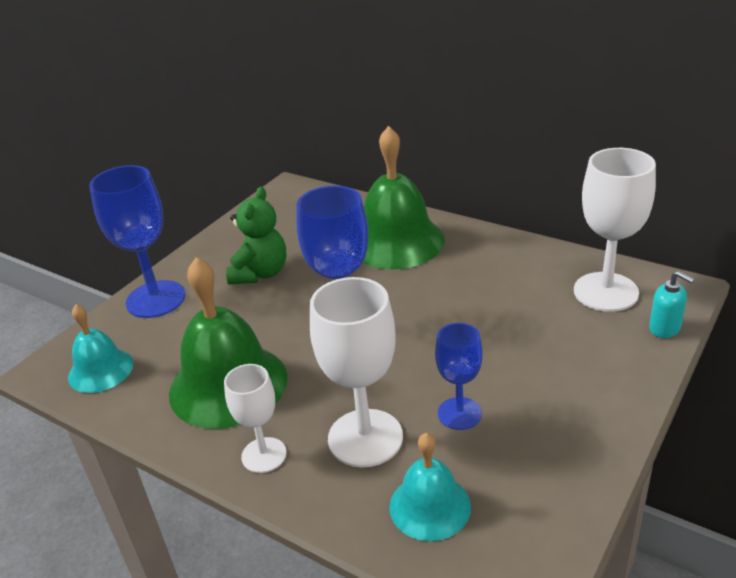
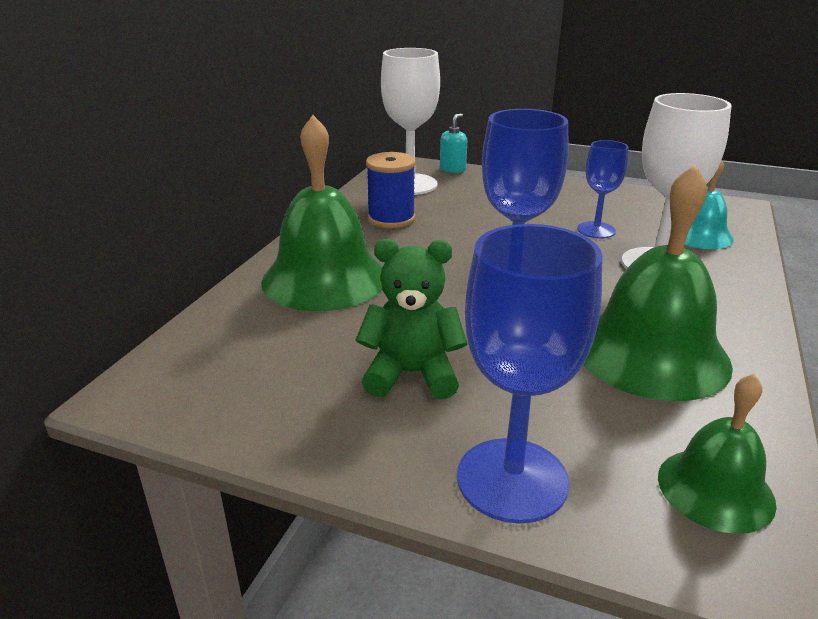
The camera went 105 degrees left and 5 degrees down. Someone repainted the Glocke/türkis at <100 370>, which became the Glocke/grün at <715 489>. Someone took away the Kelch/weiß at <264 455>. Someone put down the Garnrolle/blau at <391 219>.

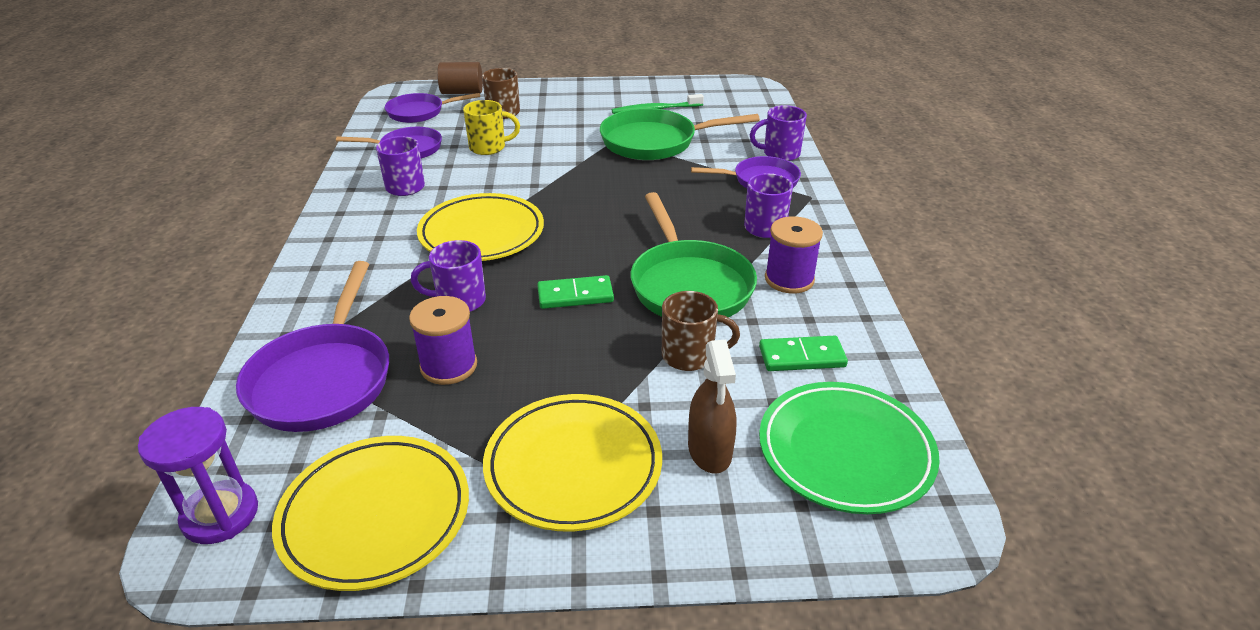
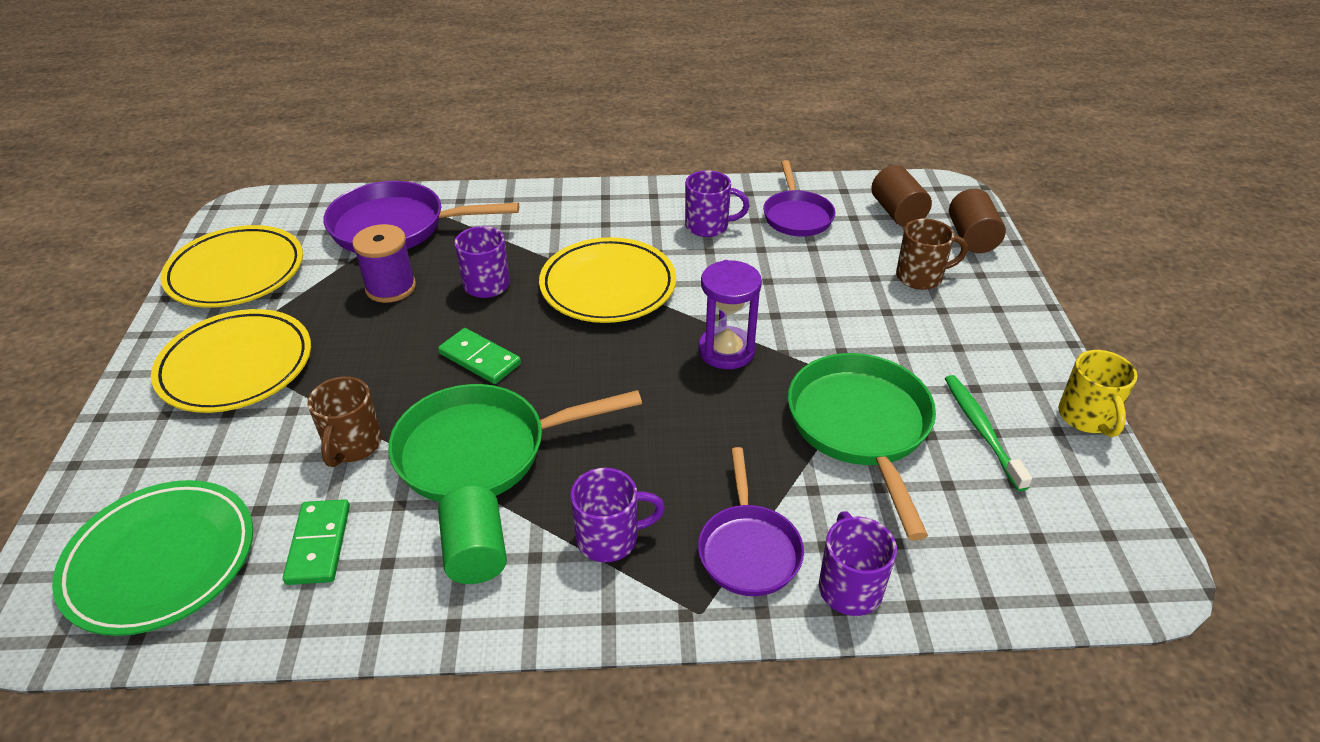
The camera went 90 degrees right and 5 degrees up. Someone swapped the Pfanne/lila at <419 112> for the Vollzylinder/braun at <897 213>. Someone carried the Tasse/gelb from <489 147> to <1086 417>. Someone swapped the Garnrolle/lila at <789 279> for the Vollzylinder/grün at <475 552>. Someone rotated the Dominostein/grün at <575 295> by 45 degrees counterclockwise. Someone took away the Sprühflasche/braun at <710 451>. Someone carried the Sanduhr/lila from <220 515> to <726 351>.

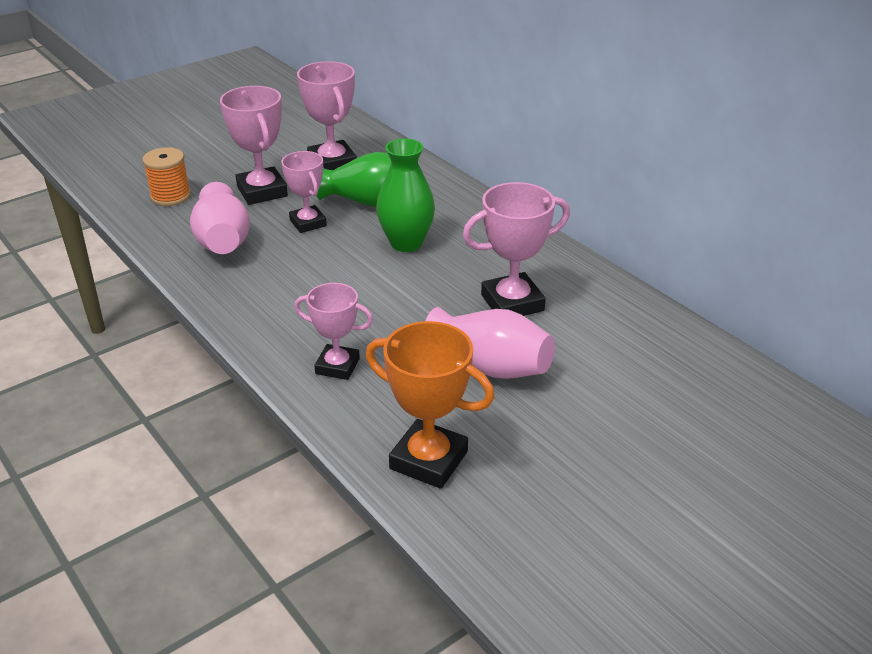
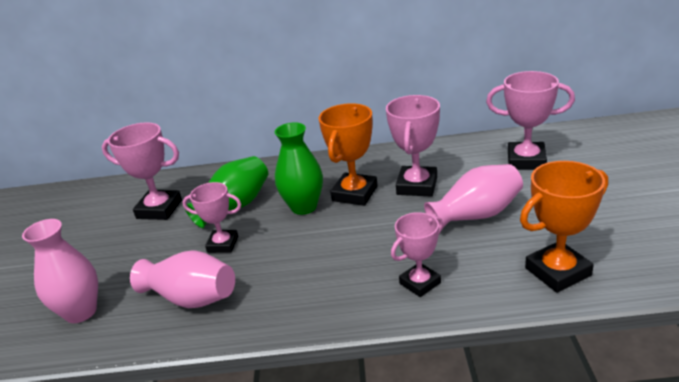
The camera went 50 degrees left and 5 degrees down. Someone carried the Pokal/rosa from <262 191> to <526 161>. Someone swapped the Garnrolle/orange at <170 196> for the Vase/rosa at <81 312>. Someone put down the Pokal/orange at <355 194>.

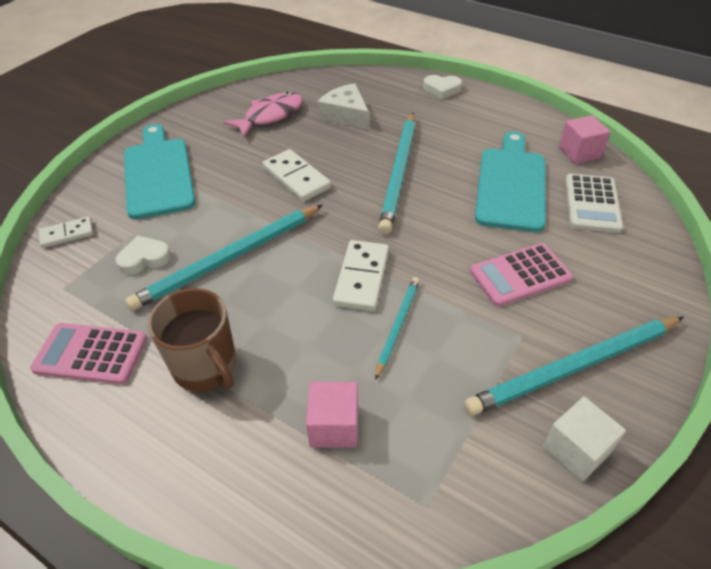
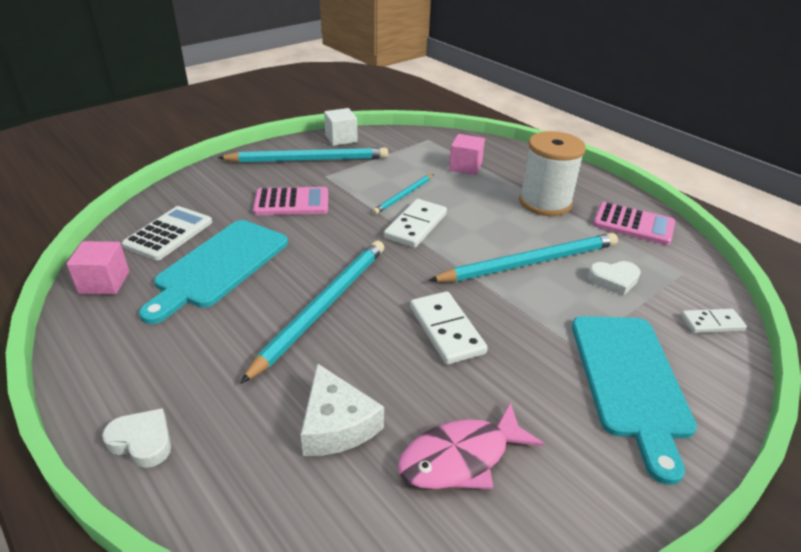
The camera went 165 degrees left and 10 degrees down. Someone swapped the Tasse/braun at <206 367> for the Garnrolle/weiß at <545 202>.

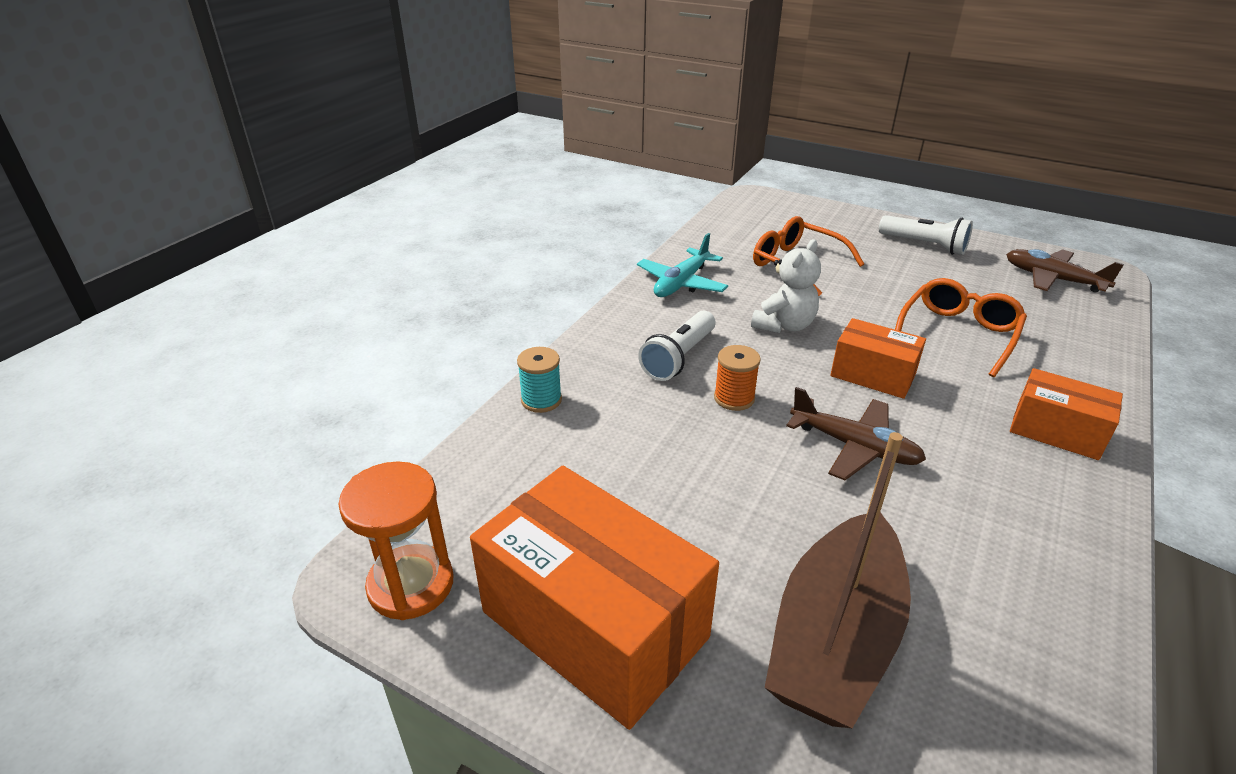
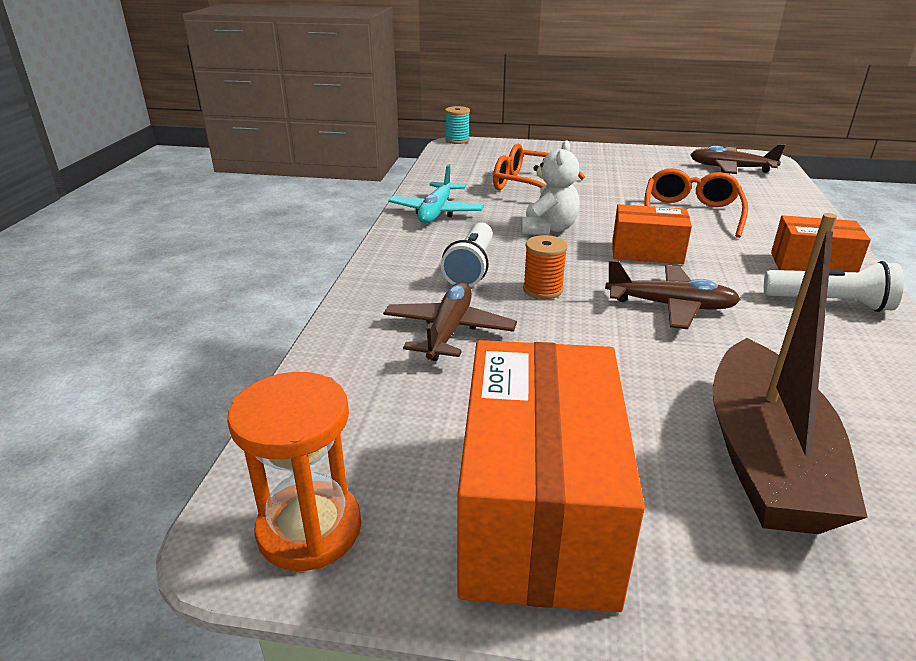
The camera went 20 degrees left and 5 degrees down. Someone carried the Taschenlampe/weiß from <924 245> to <830 303>. Someone carried the Garnrolle/türkis from <541 400> to <457 140>. Someone rotated the Schachtel/orange at <594 624> by 75 degrees clockwise. Someone put down the Flugzeug/braun at <448 331>.

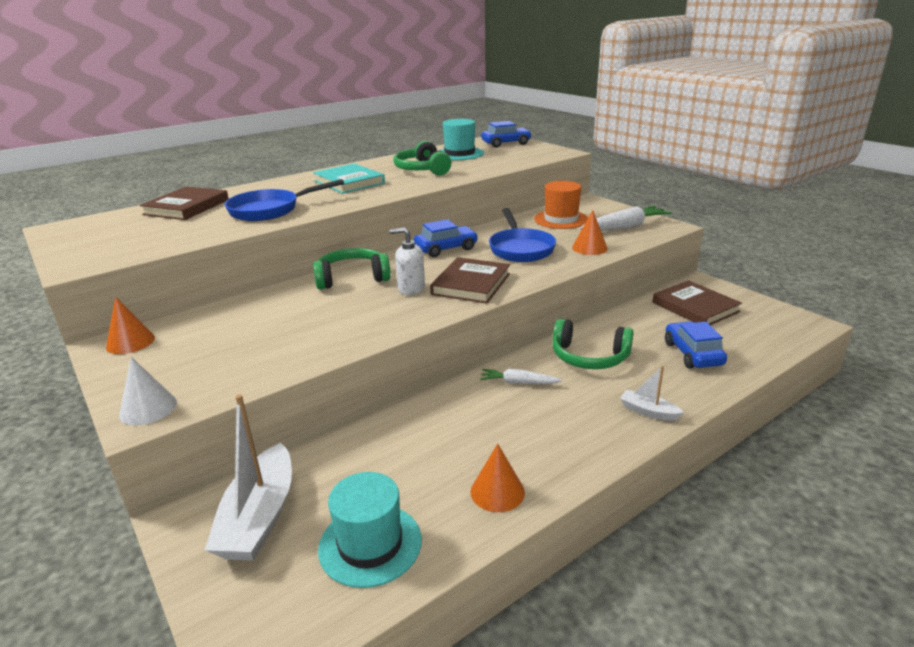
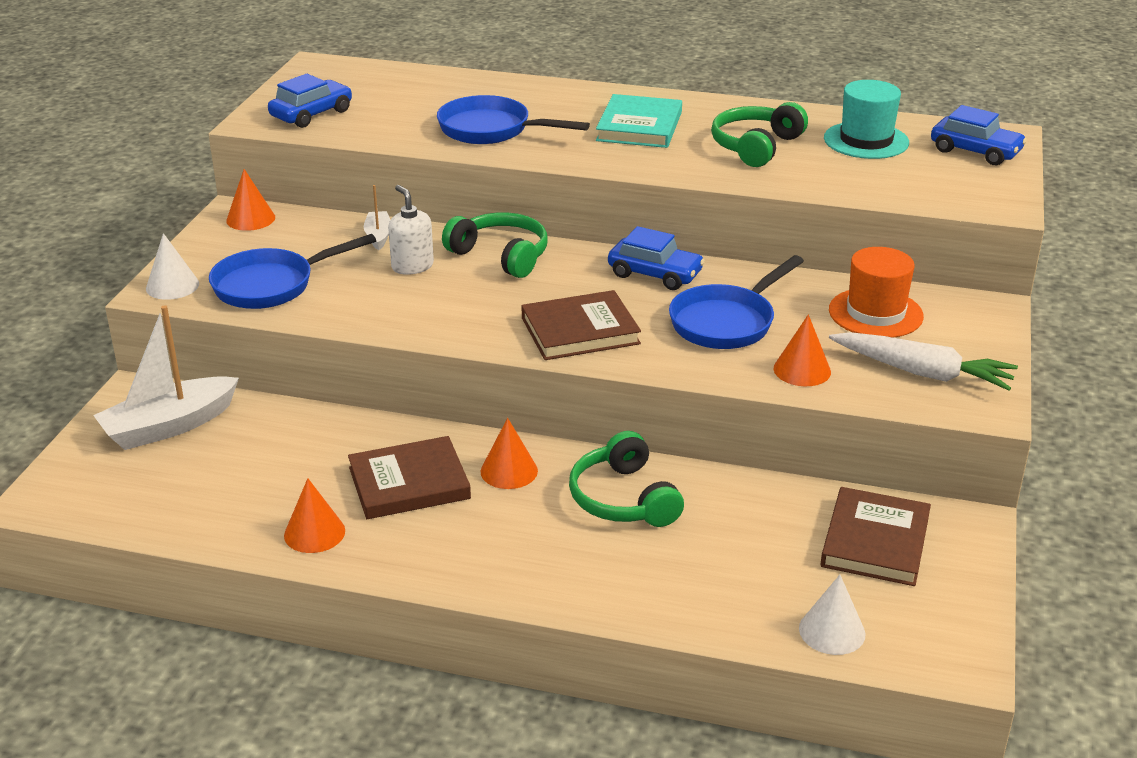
The camera went 50 degrees right and 5 degrees up. Someone carried the Buch/braun from <187 207> to <409 483>. Someone carried the Seifenspender/weiß from <411 288> to <412 266>. Someone carried the Auto/blau from <692 354> to <311 114>. Someone carried the Boot/weiß from <648 411> to <378 236>. Someone swapped the Karotte/weiß at <518 383> for the Kegel/orange at <509 471>. Someone took away the Hut/türkis at <370 544>. Someone put down the Pfanne/blau at <271 285>. Someone put down the Kegel/weiß at <832 631>.

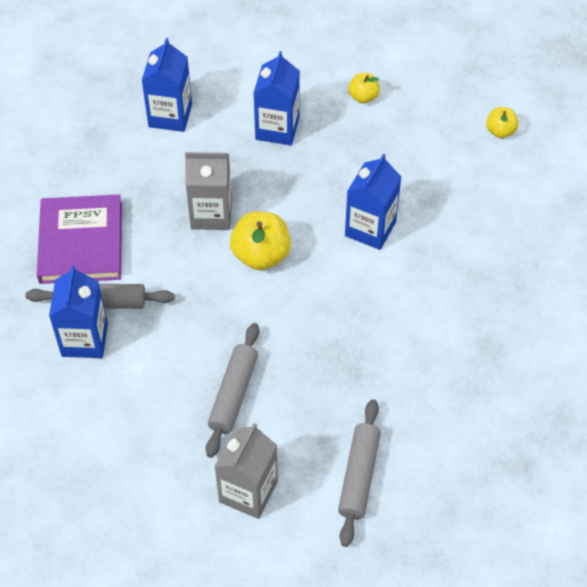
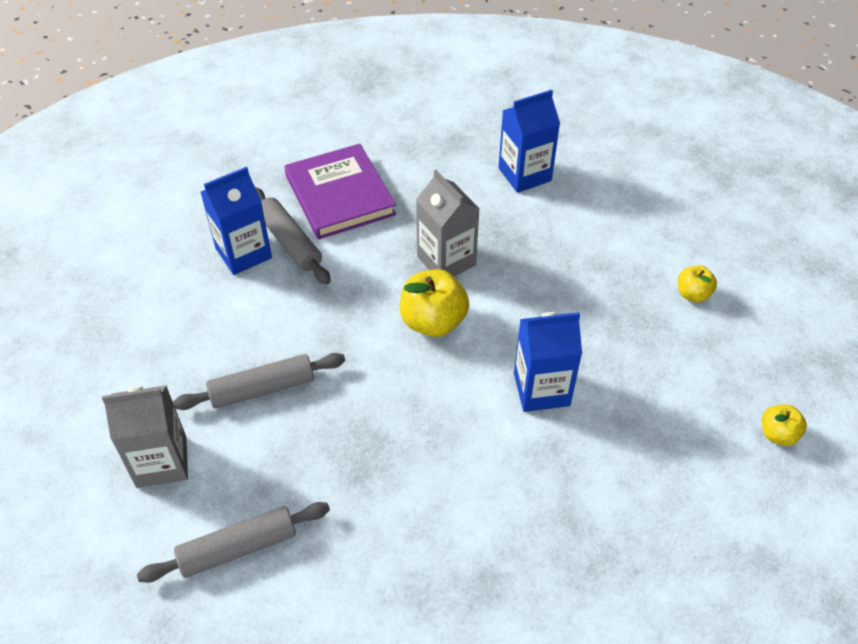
The camera went 55 degrees right and 5 degrees down. Someone took away the Getränkekarton/blau at <277 128>. Someone rotated the Buch/lila at <81 242> by 75 degrees counterclockwise.

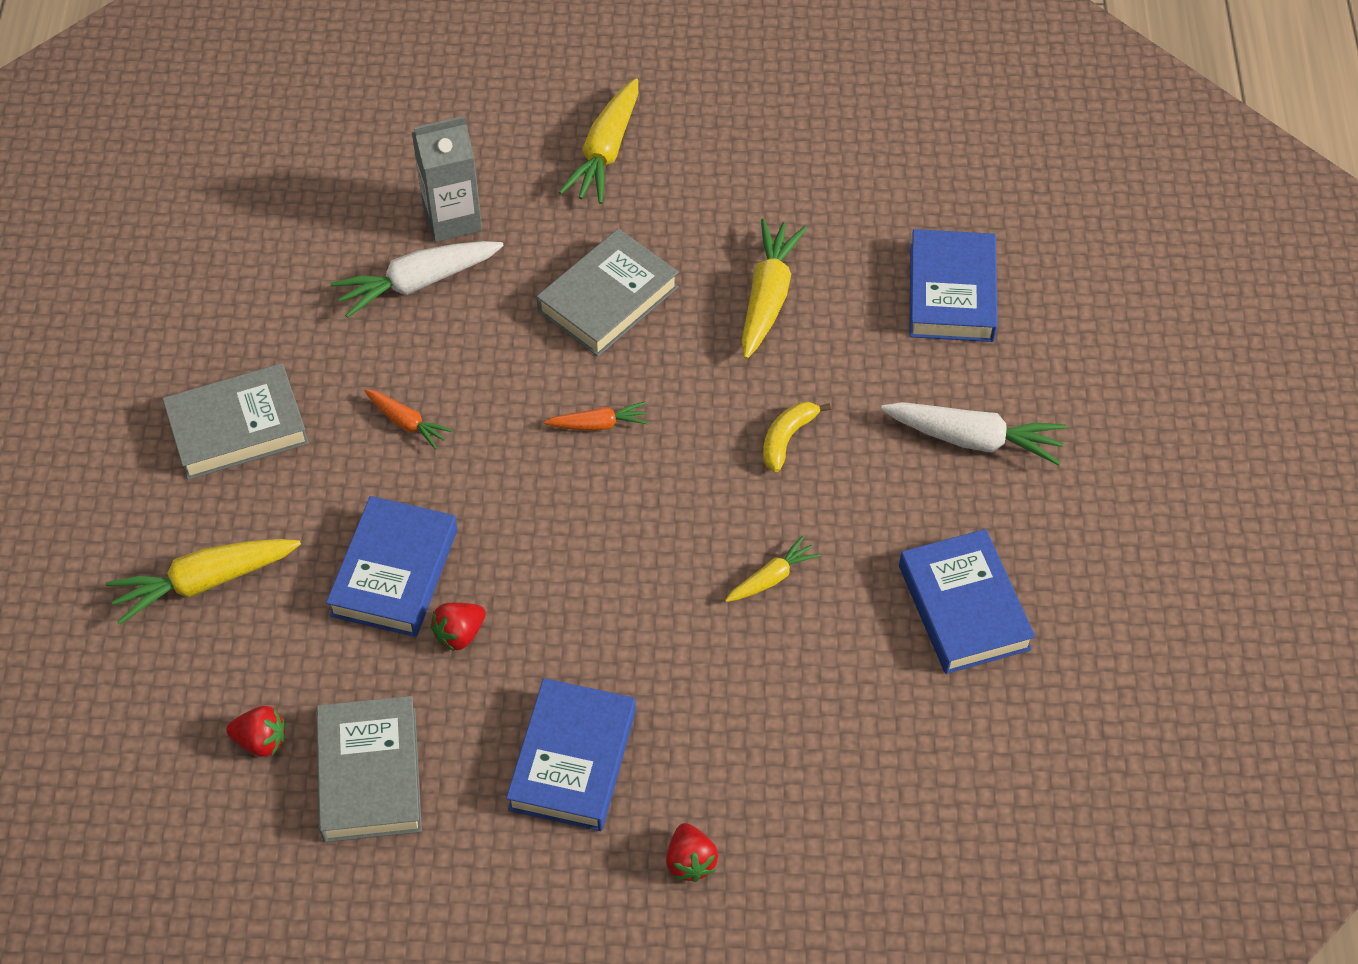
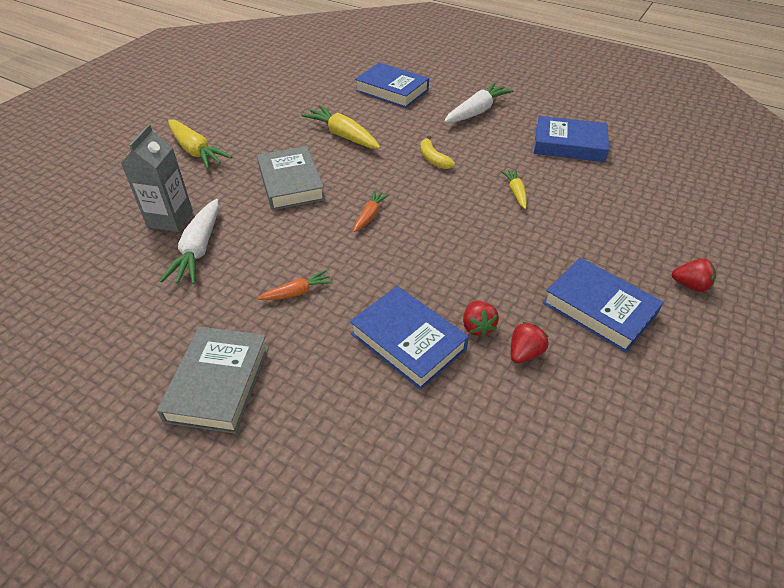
The camera went 60 degrees left and 10 degrees down. Someone took away the Karotte/gelb at <204 582>. Someone took away the Buch/grau at <369 774>. Someone carried the Erdbeere/rot from <261 741> to <524 353>.

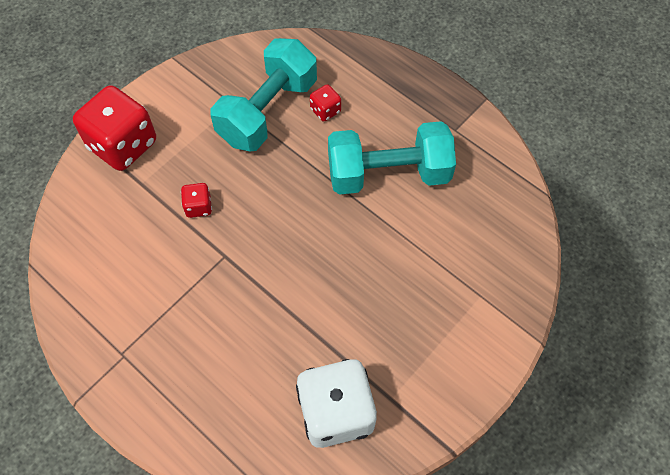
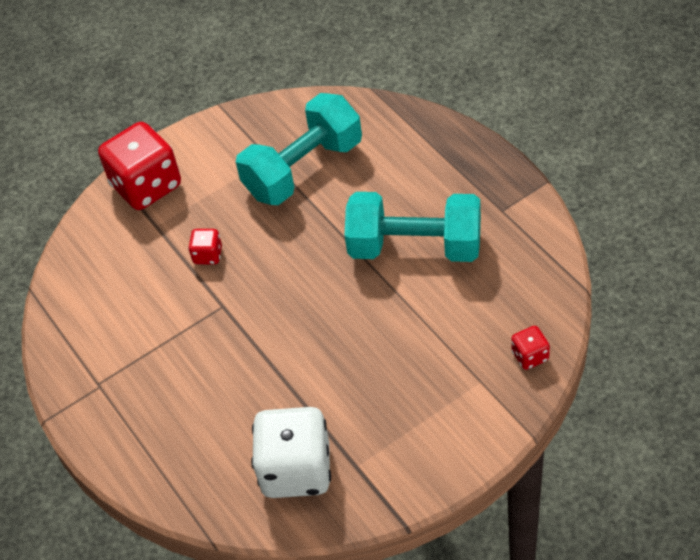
The camera went 20 degrees right and 10 degrees down. Someone carried the Spielwürfel/rot from <325 110> to <530 356>.

